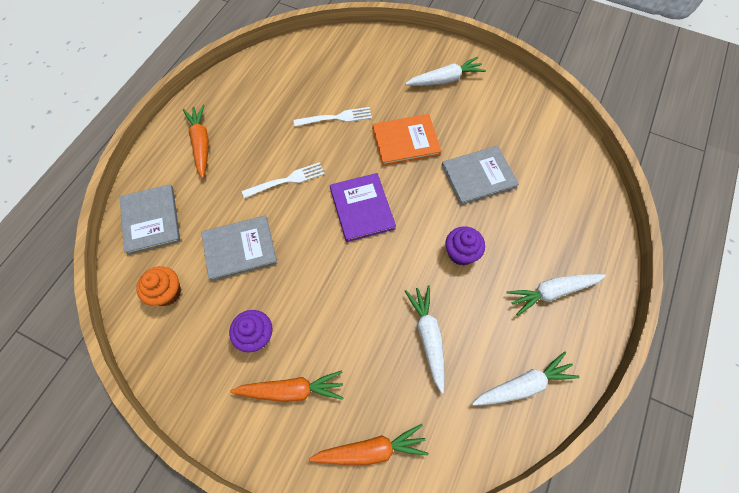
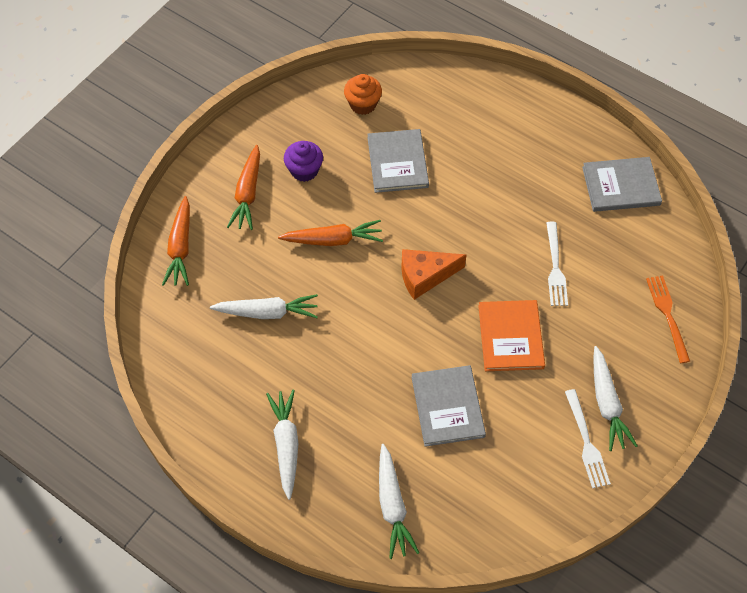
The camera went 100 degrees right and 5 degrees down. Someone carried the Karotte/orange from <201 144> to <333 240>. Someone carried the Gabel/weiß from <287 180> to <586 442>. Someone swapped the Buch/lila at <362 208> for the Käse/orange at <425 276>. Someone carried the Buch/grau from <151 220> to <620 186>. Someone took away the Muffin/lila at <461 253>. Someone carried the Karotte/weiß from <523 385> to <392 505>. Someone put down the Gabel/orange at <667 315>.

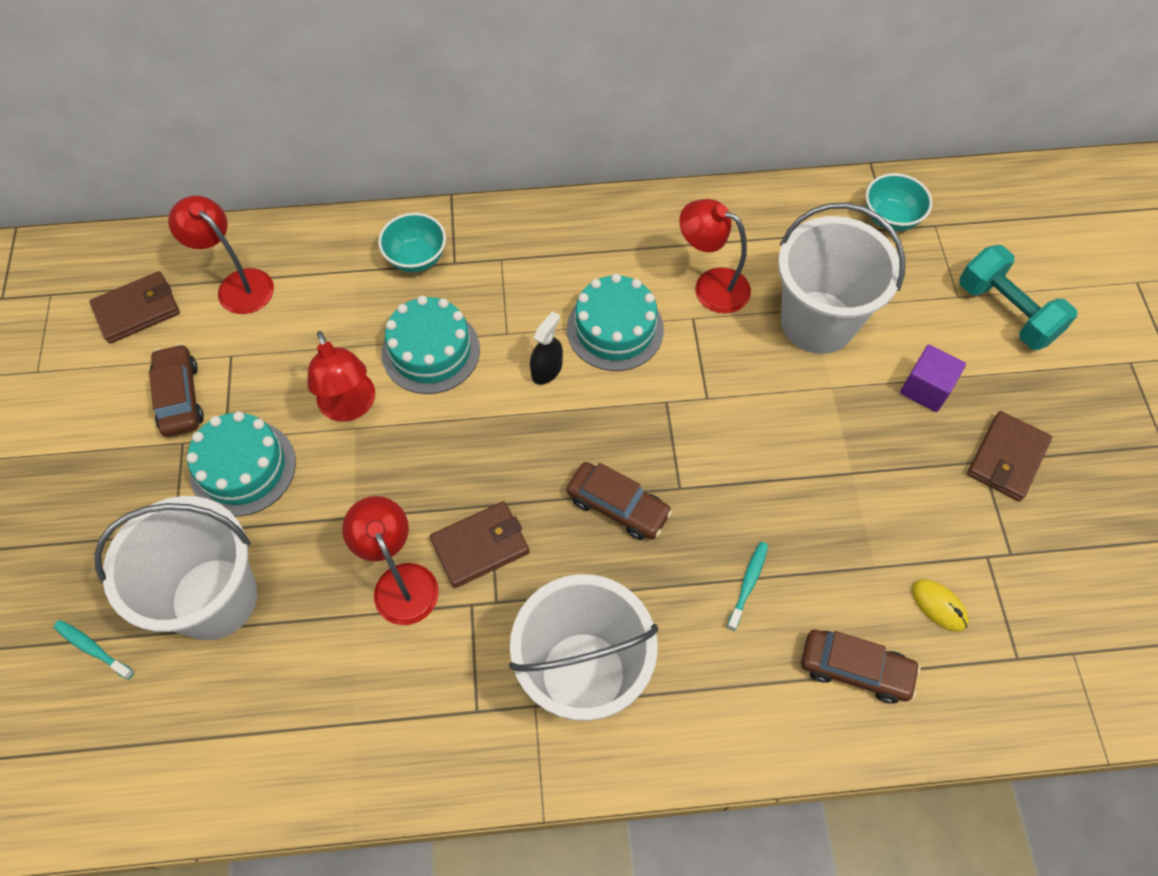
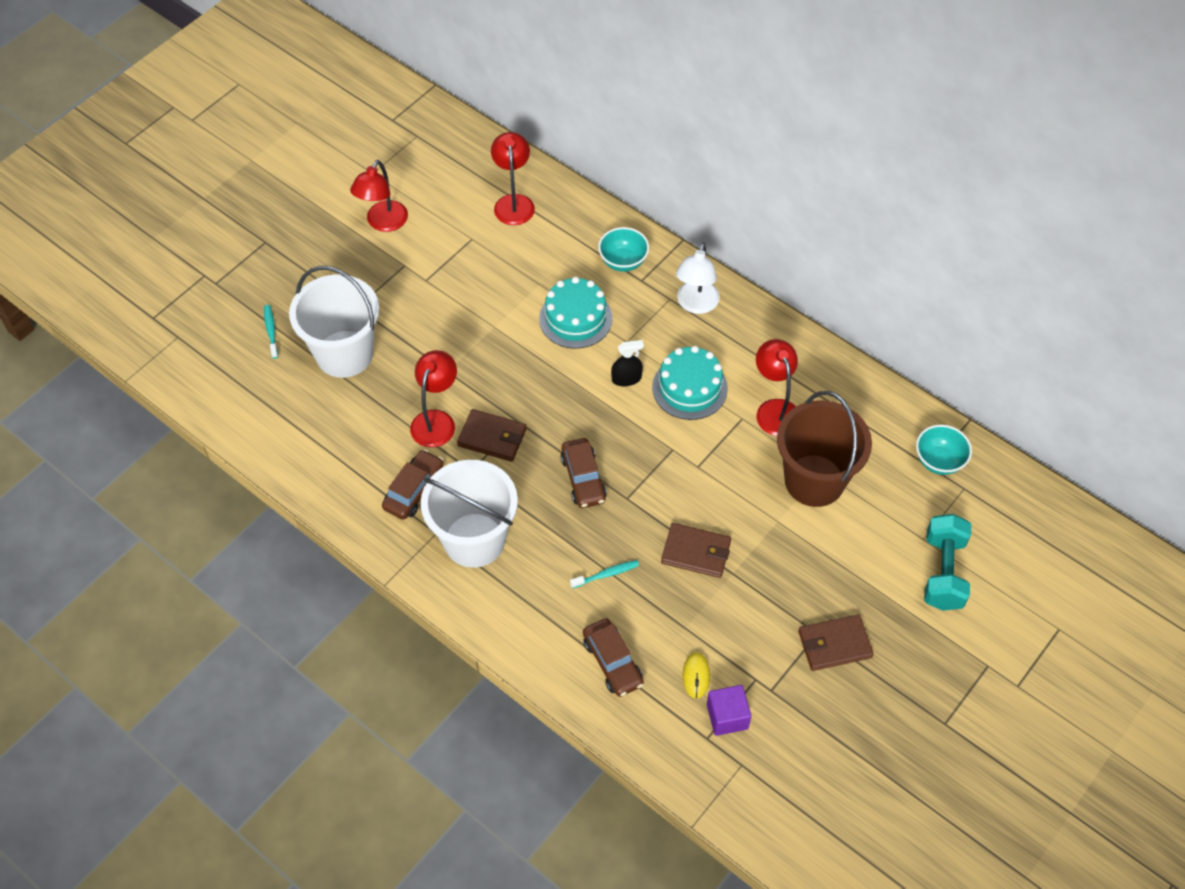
The camera went 45 degrees right and 5 degrees down. Someone repainted the Eimer/weiß at <817 322>, which became the Eimer/braun at <814 480>. Someone carried the Geldbörse/braun from <137 310> to <696 552>. Someone carried the Lampe/rot from <350 407> to <383 223>. Someone carried the Auto/braun from <180 397> to <414 490>. Someone carried the Kubus/lila from <926 388> to <727 717>. Someone took away the Kuchen/türkis at <243 468>. Someone put down the Lampe/weiß at <695 305>.

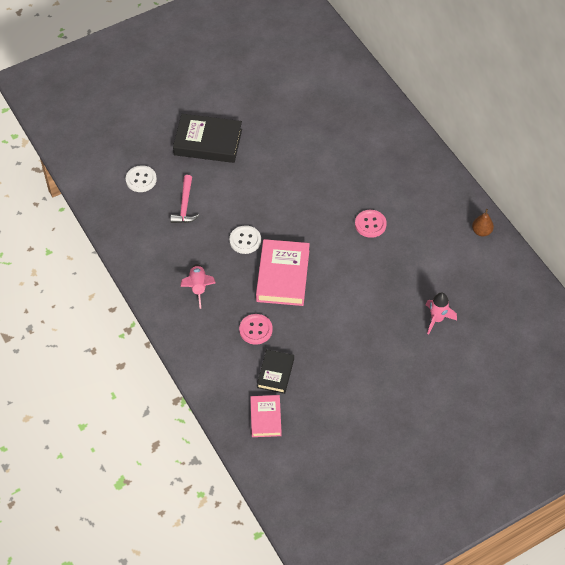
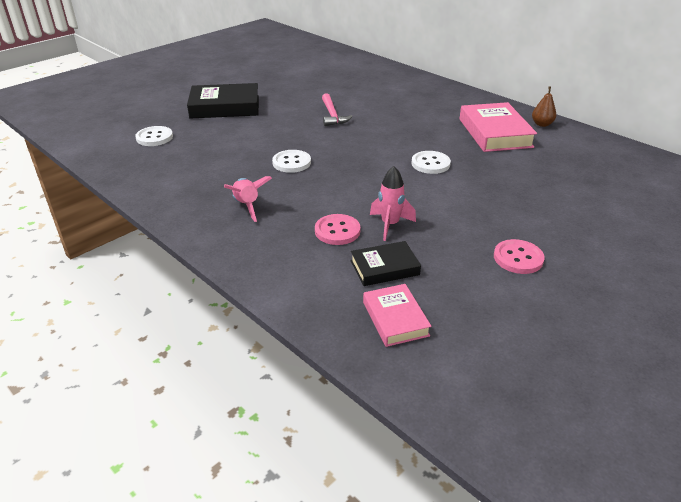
The camera went 15 degrees left and 20 degrees down. Someone carried the Hammer/rosa from <185 205> to <332 115>. Someone carried the Knopf/rosa from <370 224> to <518 258>. Someone carried the Buch/rosa from <283 276> to <495 133>. Someone carried the Rakete/rosa from <437 319> to <390 225>. Someone rotated the Buch/schwarz at <275 373> by 75 degrees clockwise. Someone put down the Knopf/weiß at <430 164>.

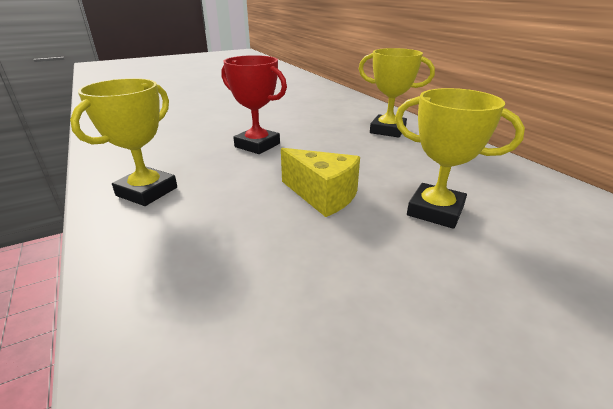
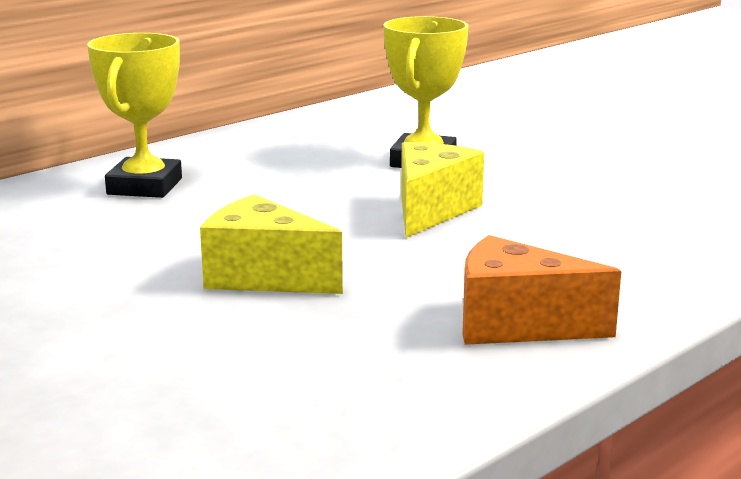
The camera went 105 degrees left and 10 degrees down. Someone swapped the Pokal/rot at <257 145> for the Käse/gelb at <263 277>. Someone swapped the Pokal/gelb at <147 191> for the Käse/orange at <516 325>.

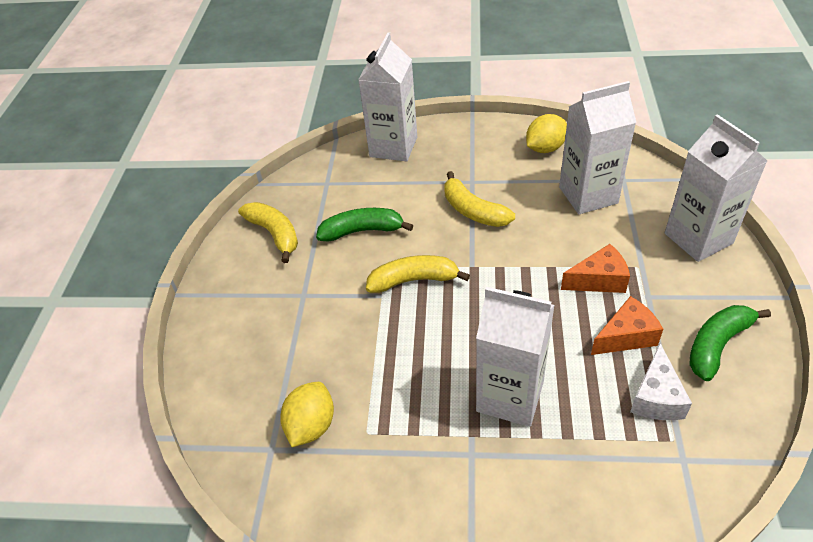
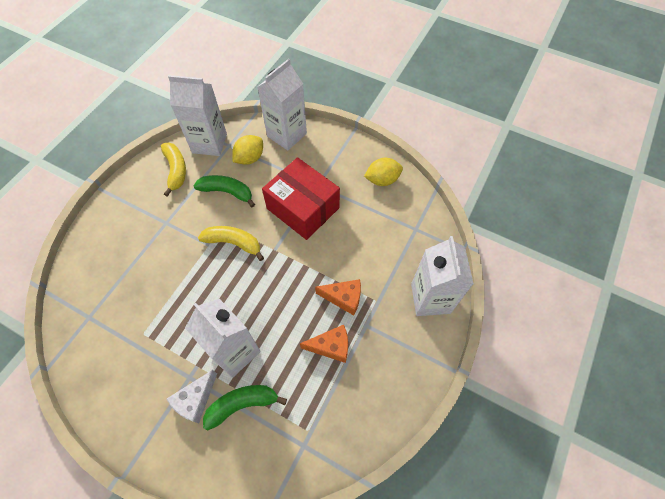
The camera went 20 degrees right and 15 degrees up. Someone carried the Getränkekarton/weiß from <588 195> to <209 143>. Someone swapped the Banane/gelb at <473 210> for the Schachtel/rot at <303 208>. Someone carried the Banane/grün from <717 345> to <242 404>. Someone carried the Käse/weiß from <656 397> to <195 400>. Someone carried the Zitrone/gelb from <311 425> to <250 158>.

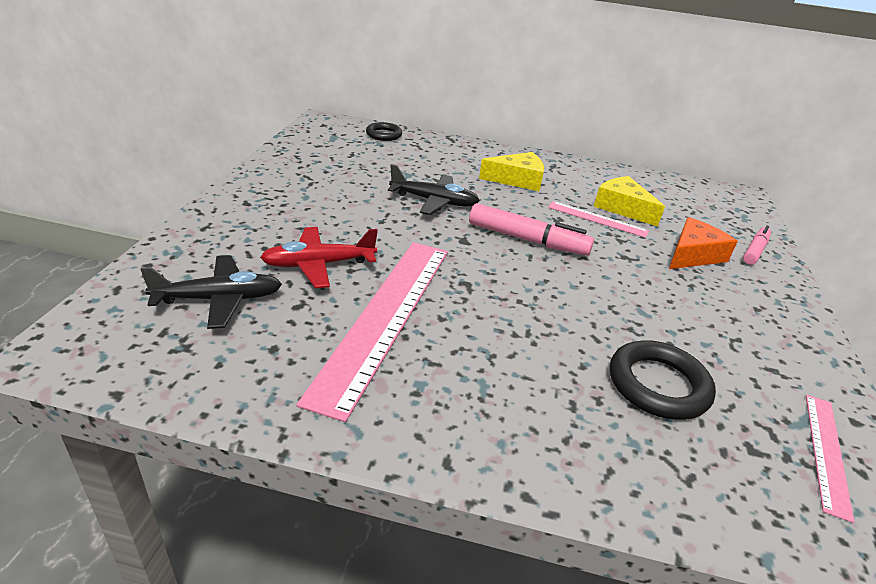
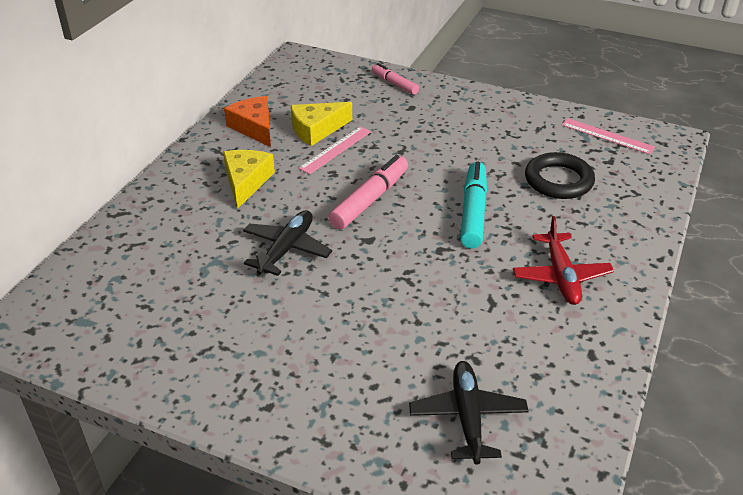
The camera went 75 degrees left and 5 degrees up. Someone took away the Ring/schwarz at <384 135>. Someone carried the Käse/orange from <693 255> to <254 127>. Someone carried the Flugzeug/rot from <318 264> to <561 276>. Someone took away the Lineal/rosa at <385 316>. Someone put down the Filzstift/türkis at <473 212>.

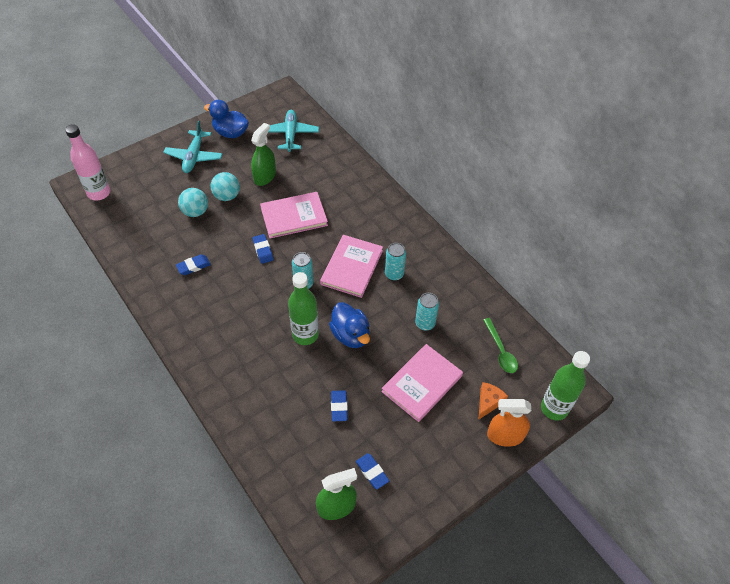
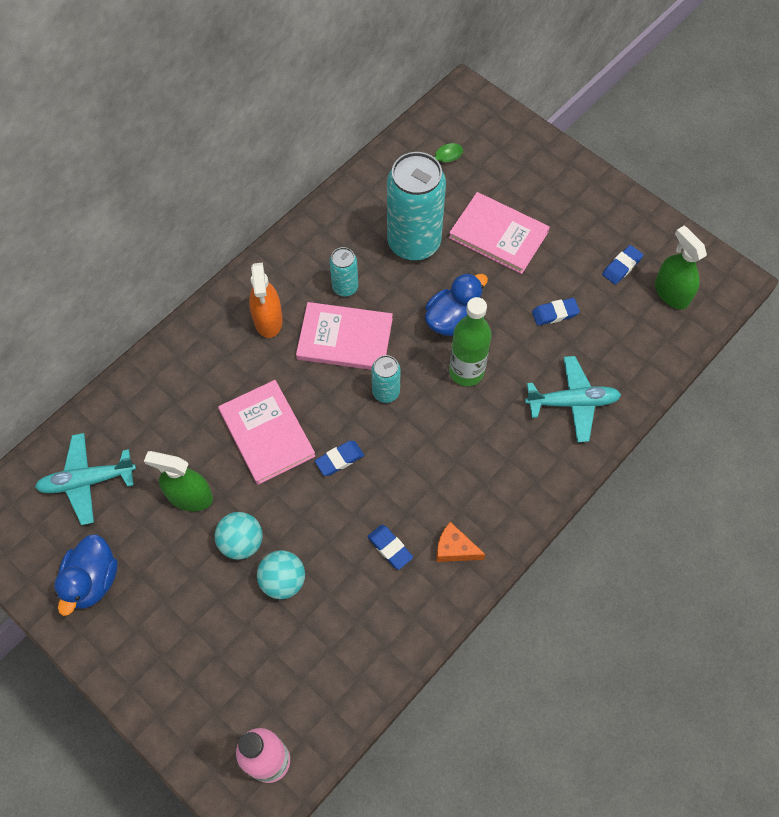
The camera went 100 degrees left and 10 degrees up. Someone carried the Flugzeug/türkis from <194 156> to <572 402>. Someone scaled the Dose/türkis at <425 323> by 2.08. Someone took away the Flasche/grün at <554 408>. Someone carried the Käse/orange from <488 402> to <454 549>. Someone carried the Sprühflasche/orange from <505 436> to <268 319>.

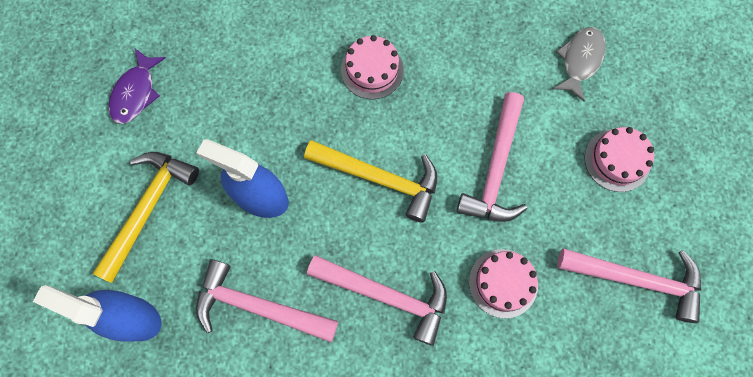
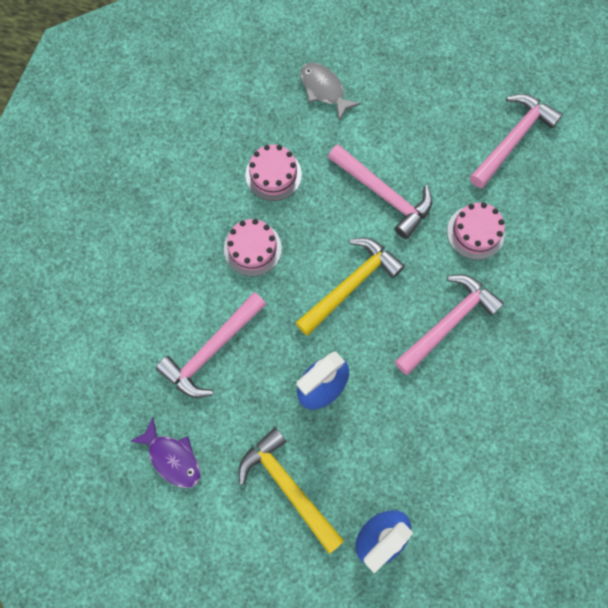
The camera went 65 degrees left and 0 degrees up. Someone carried the Kuchen/rosa from <617 160> to <273 174>. Someone carried the Hammer/rosa from <258 307> to <212 350>.

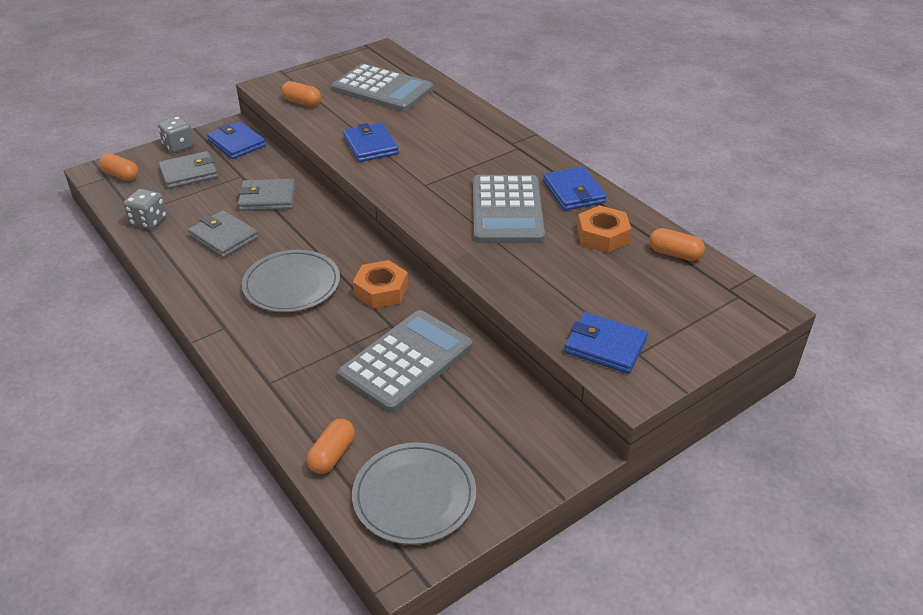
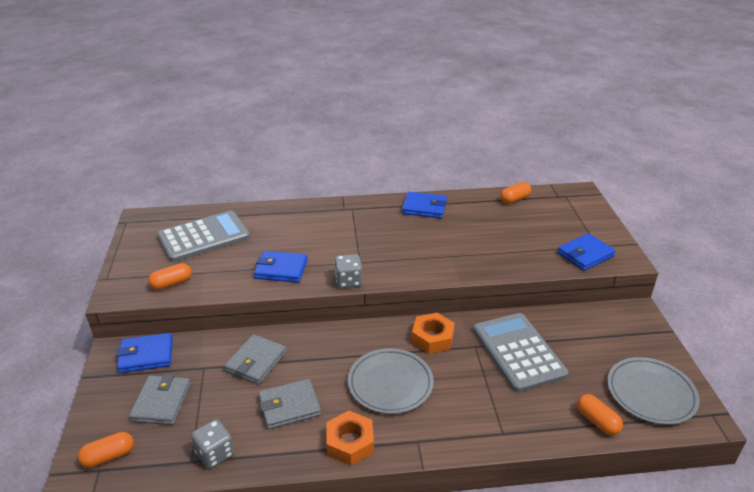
The camera went 60 degrees left and 5 degrees down. Someone carried the Spielwürfel/grau from <179 146> to <348 281>. Someone took away the Taschenrechner/grau at <507 210>. Someone carried the Sechskantmutter/orange from <602 236> to <350 442>.

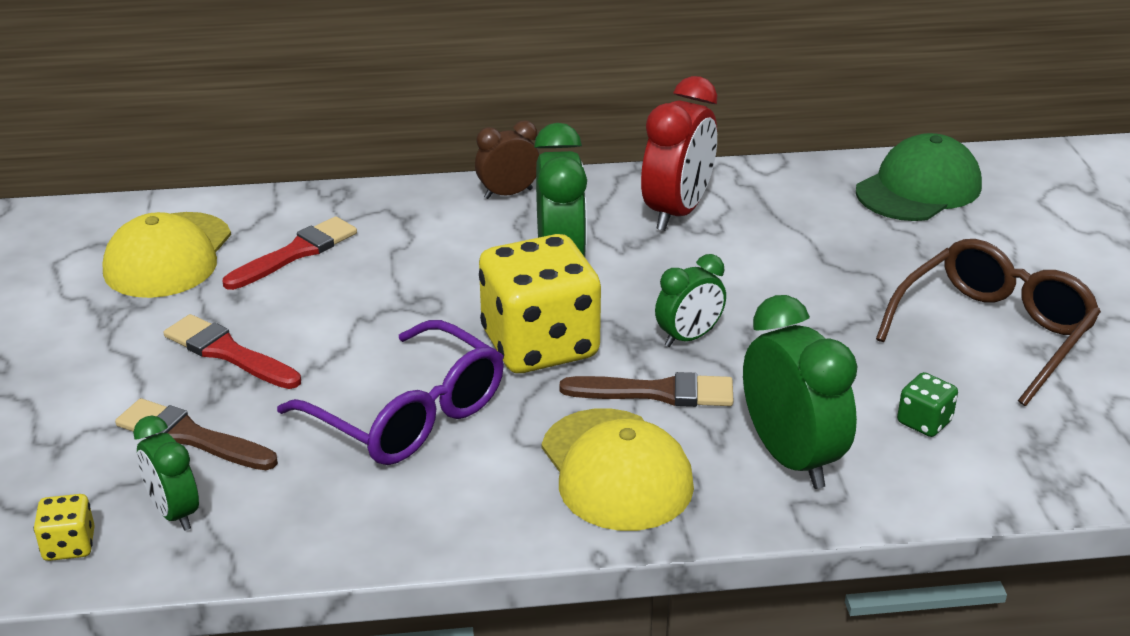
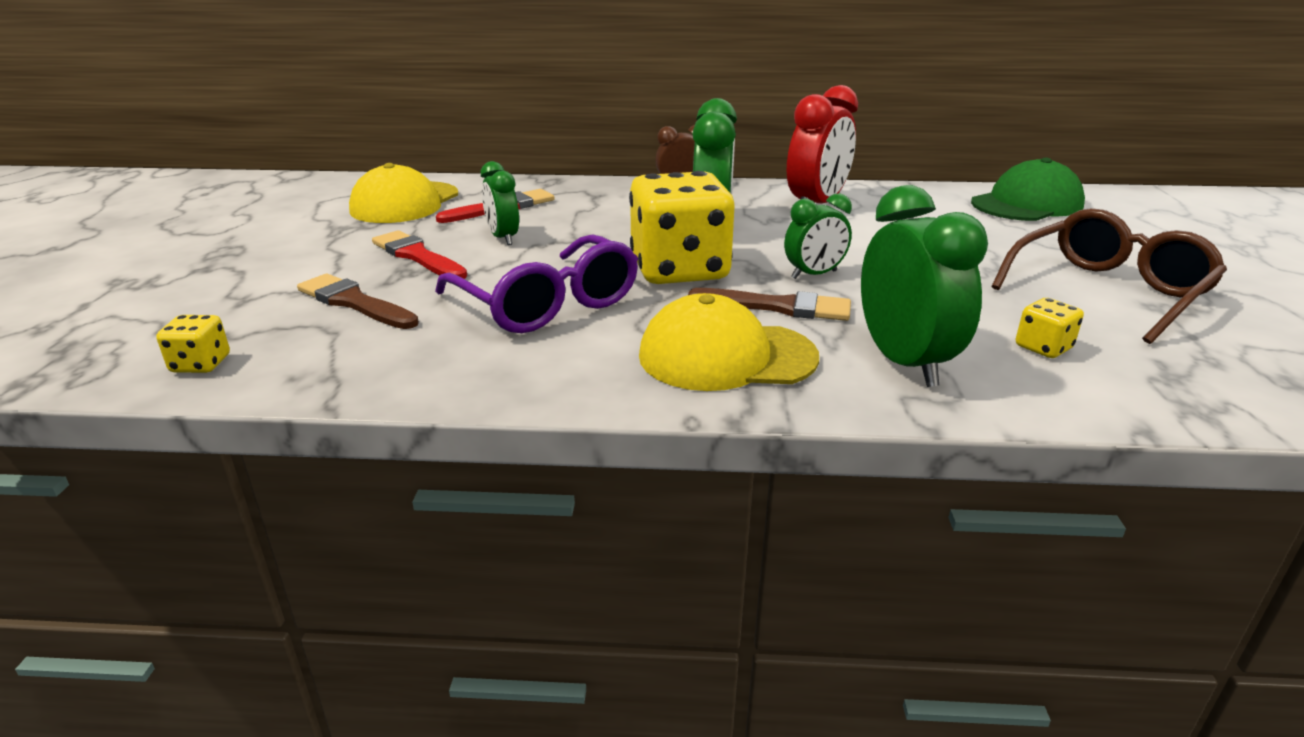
The camera went 10 degrees right and 5 degrees down. Someone repainted the Spielwürfel/grün at <924 422>, which became the Spielwürfel/gelb at <1043 347>. Someone rotated the Kappe/gelb at <616 470> by 105 degrees clockwise. Someone carried the Wecker/grün from <174 512> to <503 238>.

